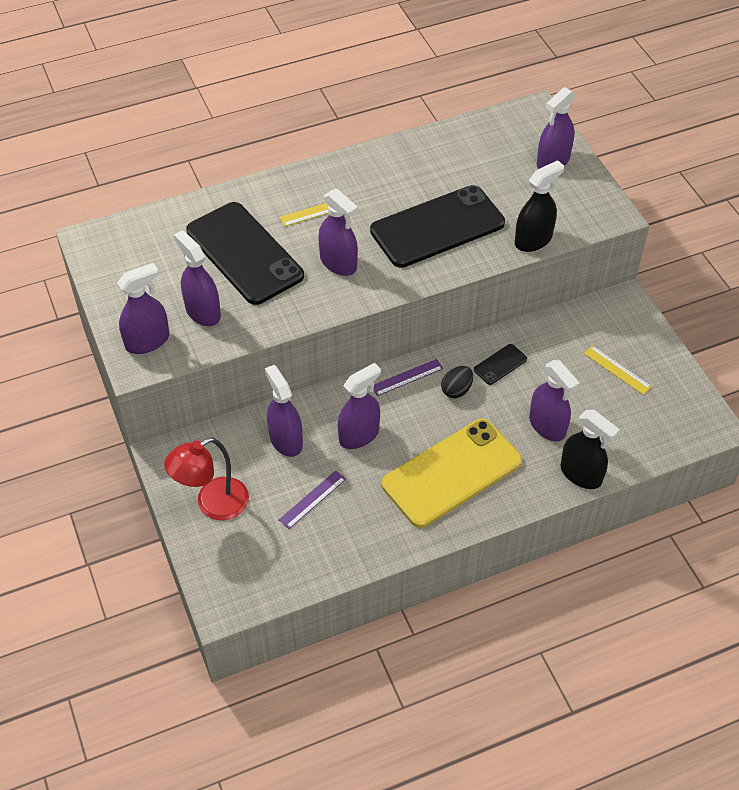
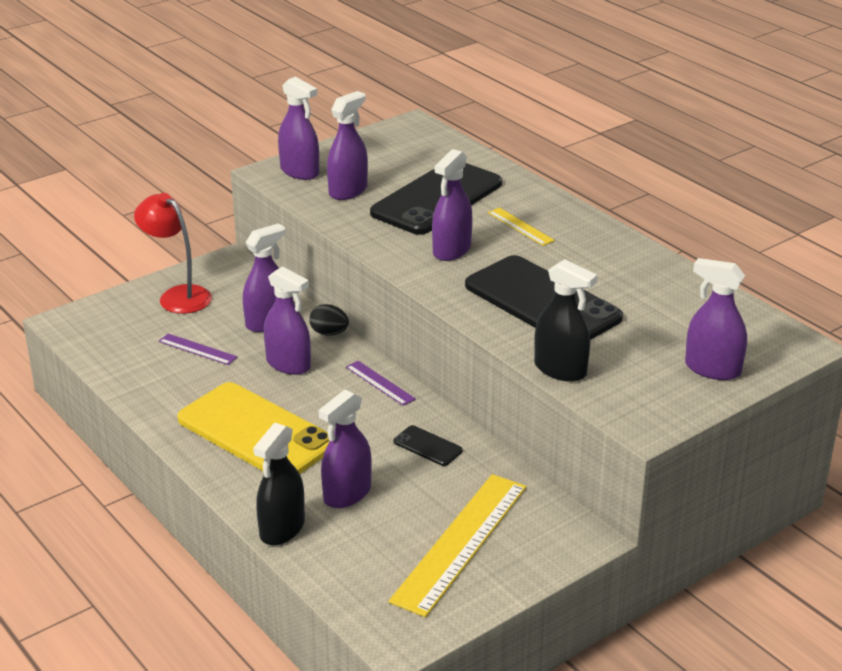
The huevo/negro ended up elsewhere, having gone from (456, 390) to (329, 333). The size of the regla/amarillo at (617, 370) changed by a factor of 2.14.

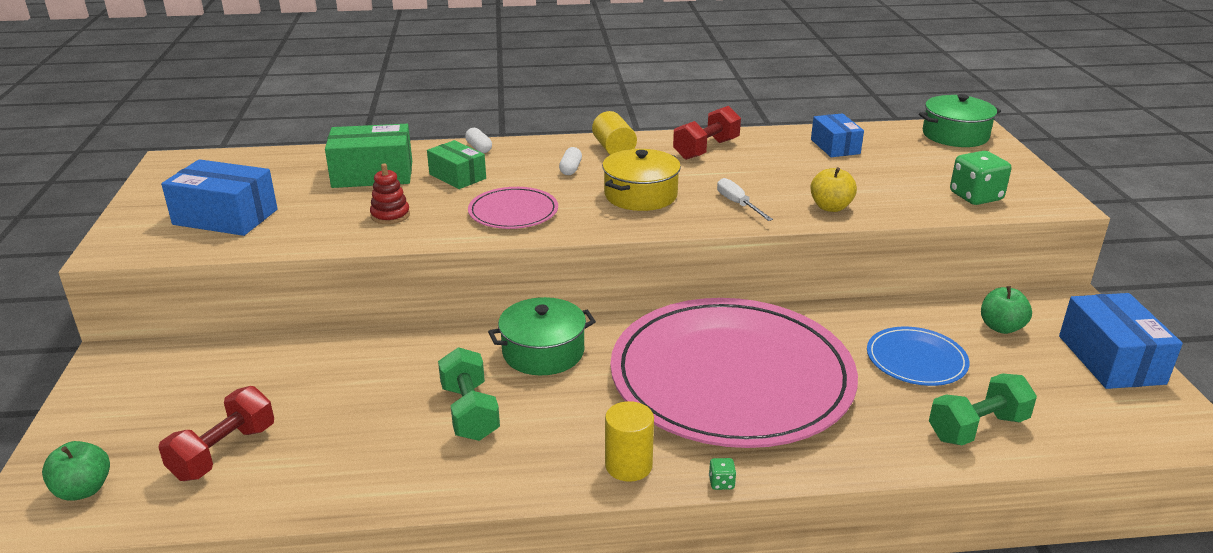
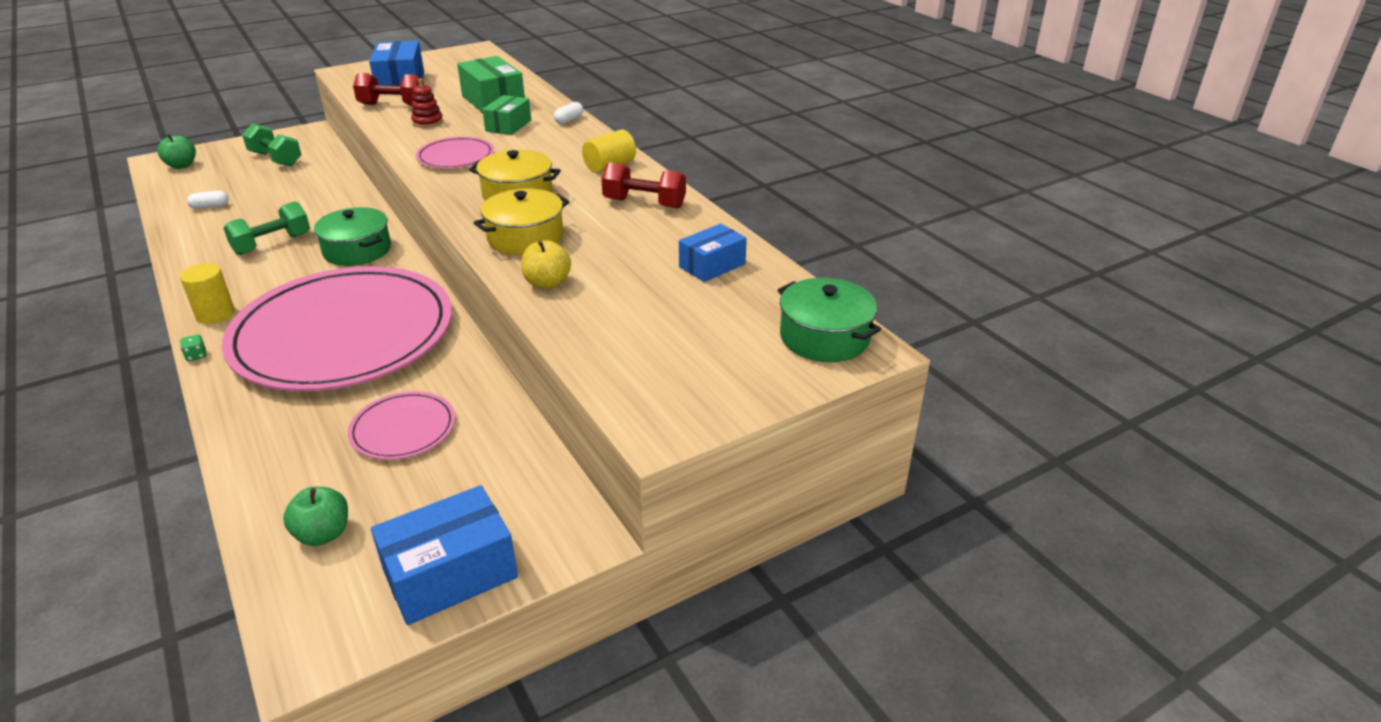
The second view lost the dado/verde at (975, 196). The mancuerna/rojo ended up elsewhere, having gone from (223, 452) to (392, 105). The cápsula/blanco ended up elsewhere, having gone from (570, 169) to (210, 207). The mancuerna/verde ended up elsewhere, having gone from (977, 428) to (276, 159). The manzana/verde ended up elsewhere, having gone from (1001, 327) to (323, 534). Where the destornillador/blanco stood at (738, 204), the olla/amarillo came to stand at (525, 238). What was the plato/azul at (916, 360) turned into the plato/rosa at (403, 429).

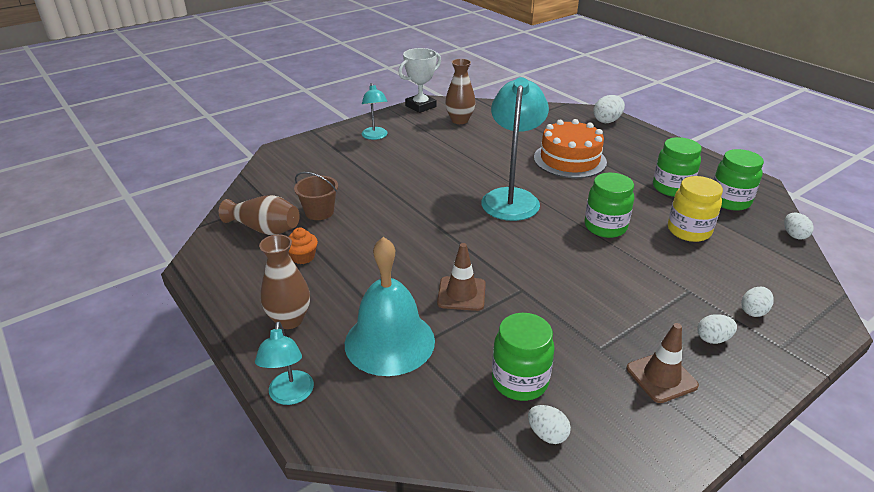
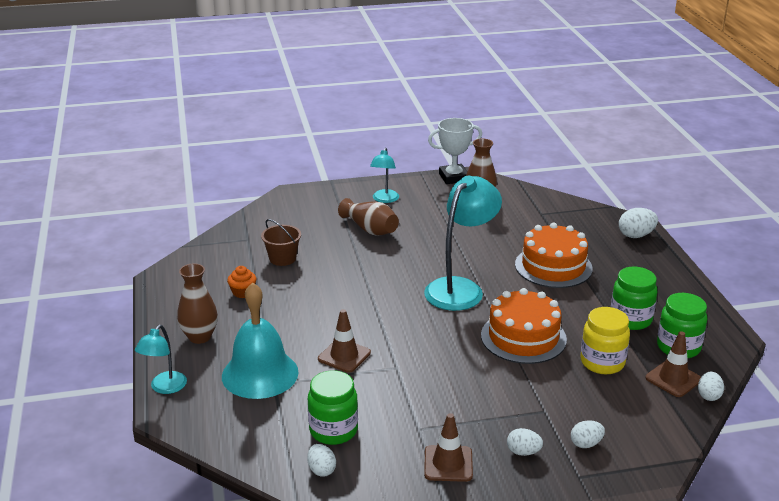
The second view gained the cono de tráfico/marrón at (673, 379). The florero/marrón ended up elsewhere, having gone from (264, 229) to (370, 229). Where the tarro/verde stood at (605, 227), the tarta/naranja came to stand at (523, 337).

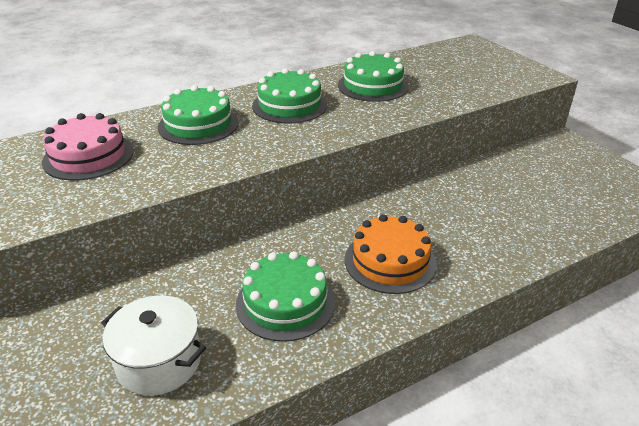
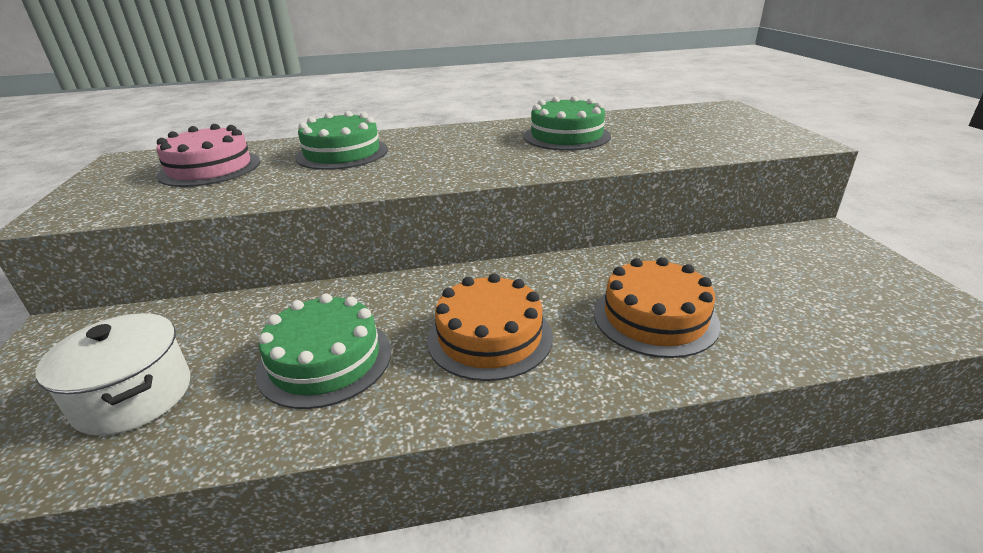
The second view lost the tarta/verde at (289, 105). The second view gained the tarta/naranja at (655, 317).

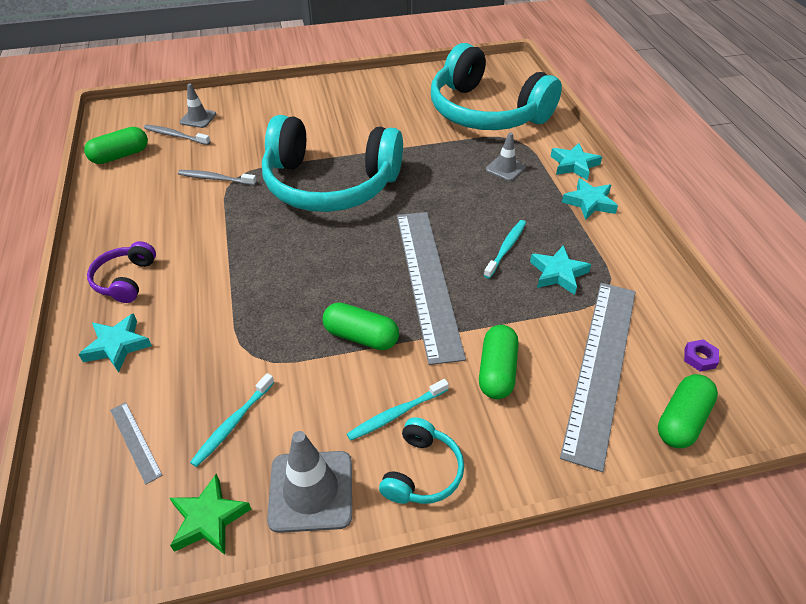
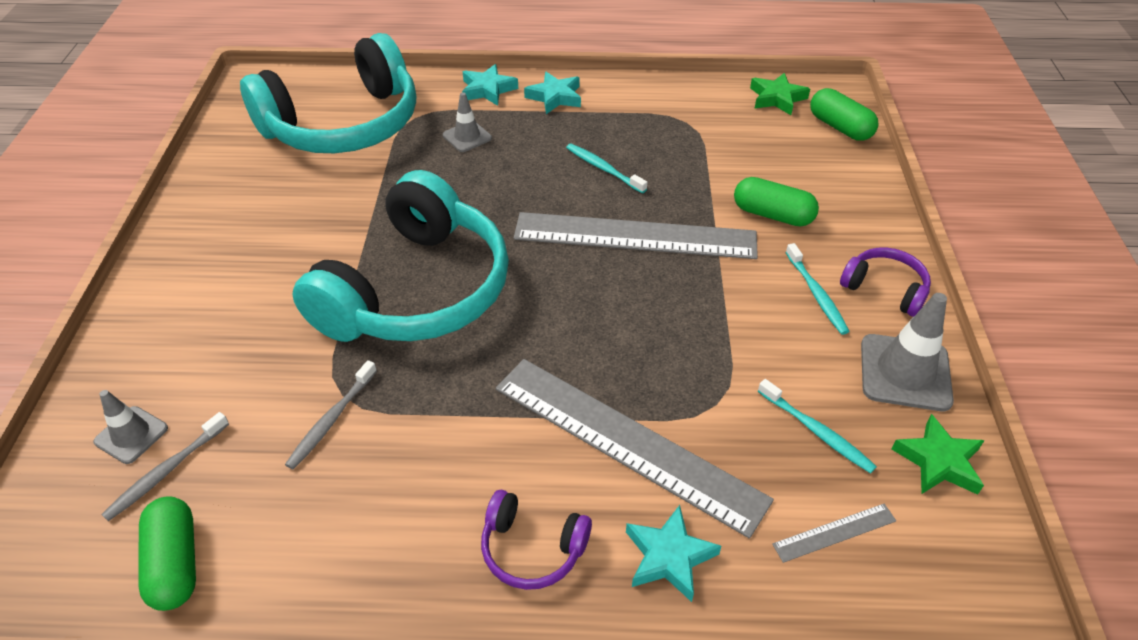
The second view lost the cápsula/verde at (361, 336). The second view lost the estrella/turquesa at (558, 273). The regla/gris ended up elsewhere, having gone from (601, 367) to (627, 442). Where the tuerca/morado stood at (699, 358), the estrella/verde came to stand at (777, 98). What was the auriculares/turquesa at (422, 472) turned into the auriculares/morado at (885, 289).

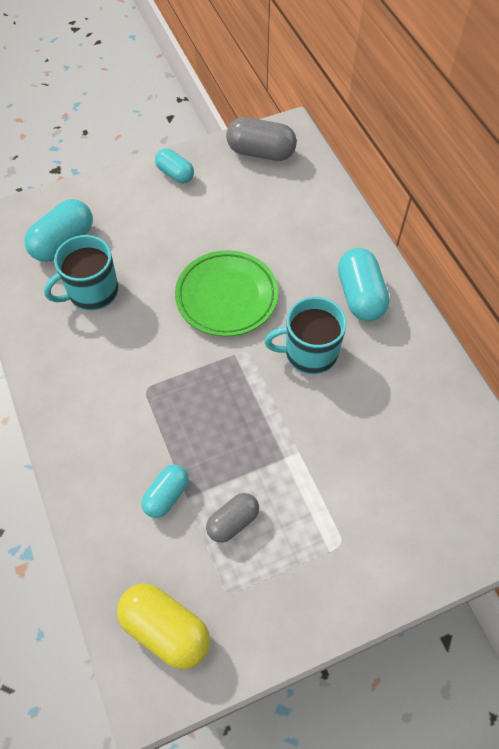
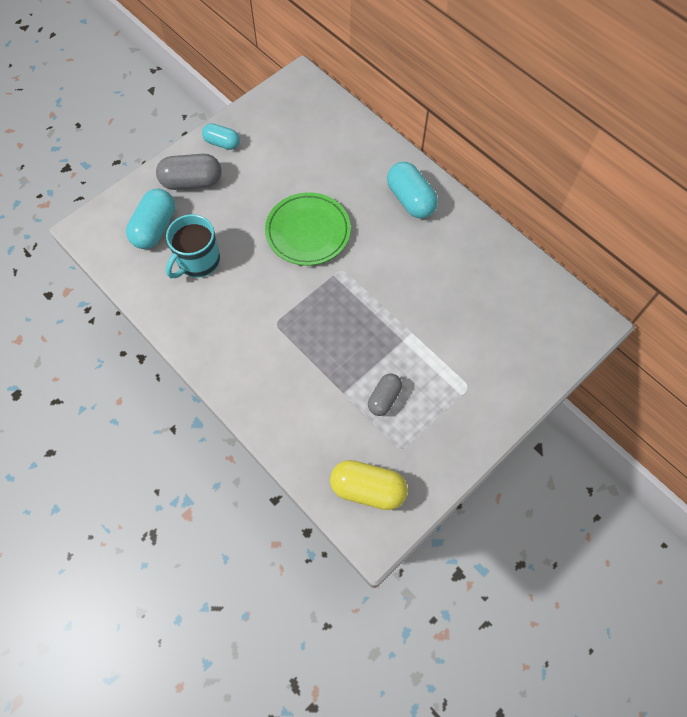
The second view lost the cápsula/turquesa at (166, 495). The second view lost the taza/turquesa at (309, 353). The cápsula/gris ended up elsewhere, having gone from (261, 152) to (192, 182).

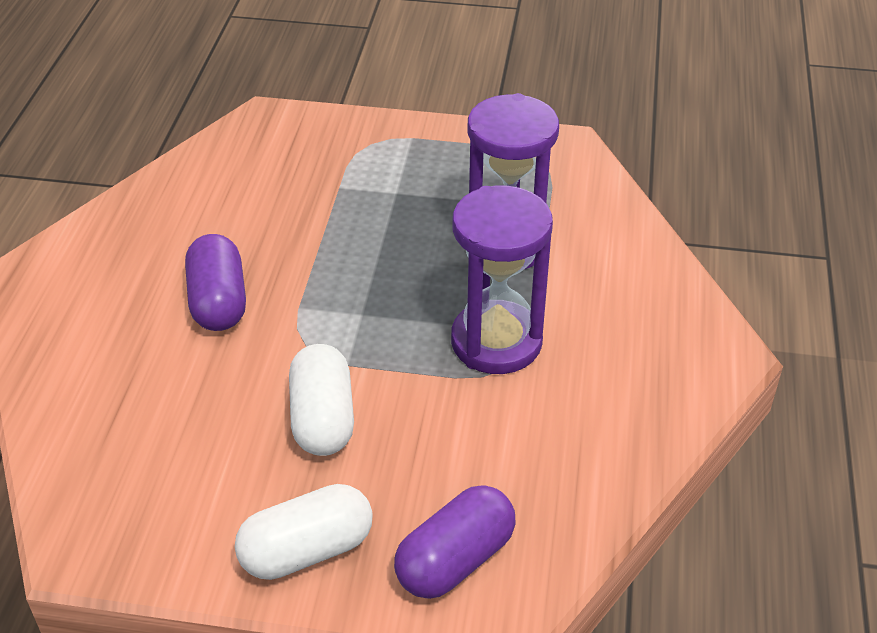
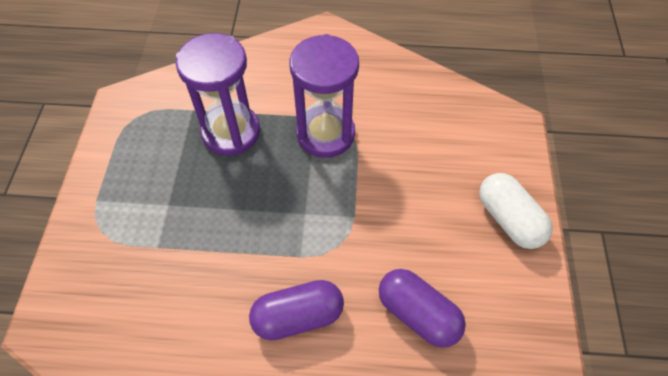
The second view lost the cápsula/blanco at (323, 418). The cápsula/morado ended up elsewhere, having gone from (455, 560) to (417, 314).

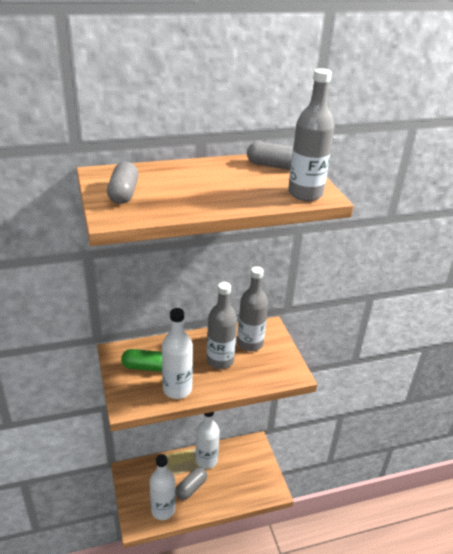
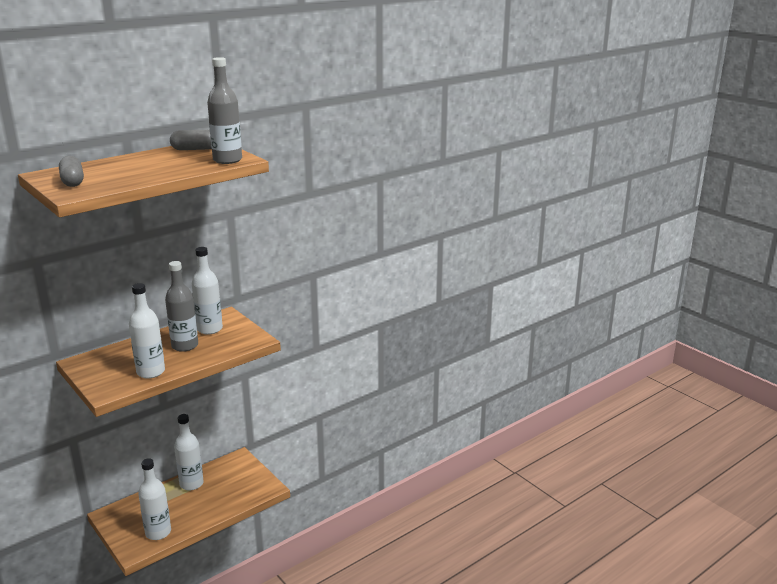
The second view lost the cápsula/verde at (145, 367). The second view lost the cápsula/gris at (191, 488). What was the botella/gris at (250, 343) turned into the botella/blanco at (209, 329).

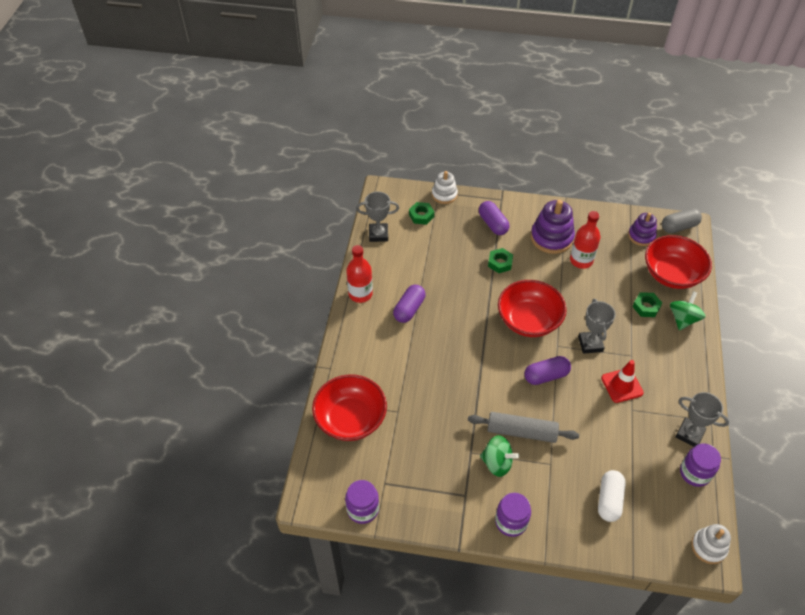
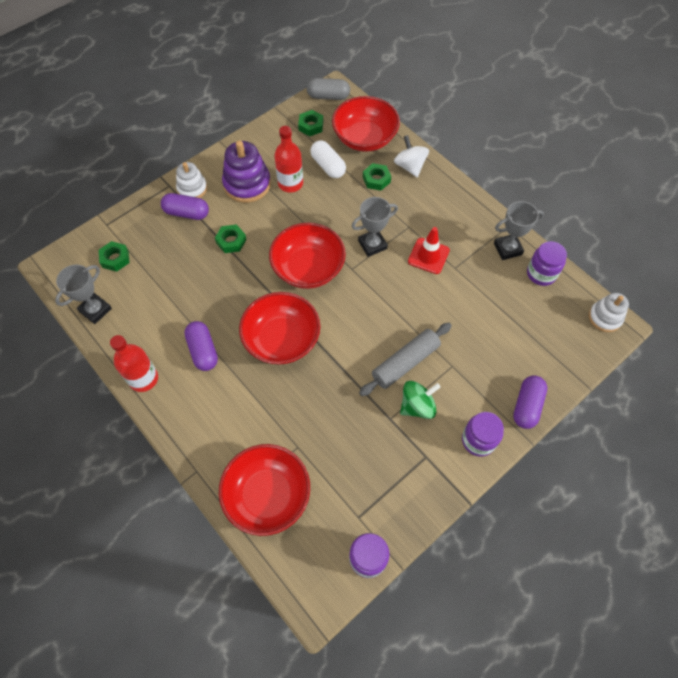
The second view gained the cuenco/rojo at (282, 339). The juguete apilable/blanco ended up elsewhere, having gone from (444, 194) to (192, 188). The cápsula/morado ended up elsewhere, having gone from (546, 376) to (527, 406). The cápsula/blanco ended up elsewhere, having gone from (609, 500) to (328, 166). Where the juguete apilable/morado stood at (641, 236), the tuerca/verde came to stand at (311, 126). What was the peonza/verde at (683, 319) turned into the peonza/blanco at (410, 166). The trofeo/gris at (590, 344) ended up facing another way, 60 degrees counterclockwise from before. The cápsula/gris at (679, 227) ended up facing another way, 75 degrees clockwise from before.

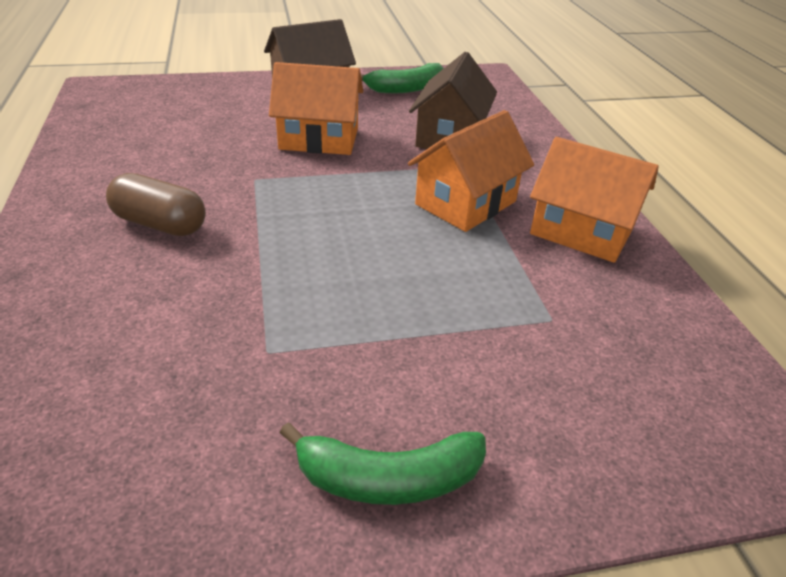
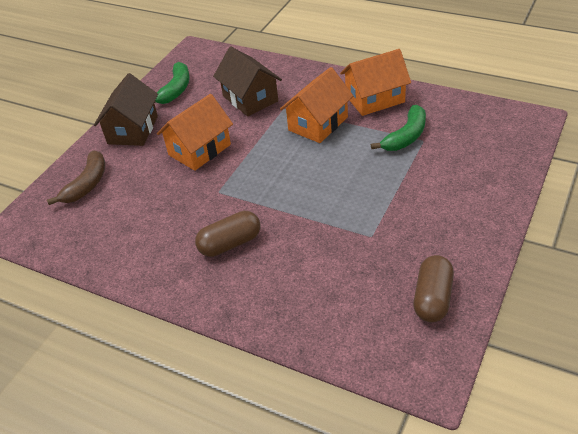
The second view gained the plátano/marrón at (87, 184). The second view gained the cápsula/marrón at (432, 298). The plátano/verde ended up elsewhere, having gone from (388, 478) to (406, 136). The casa/naranja at (466, 203) ended up facing another way, 45 degrees clockwise from before.

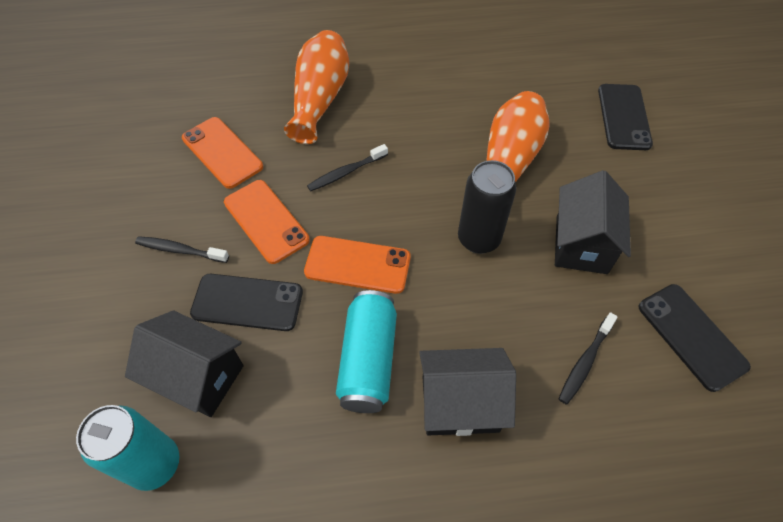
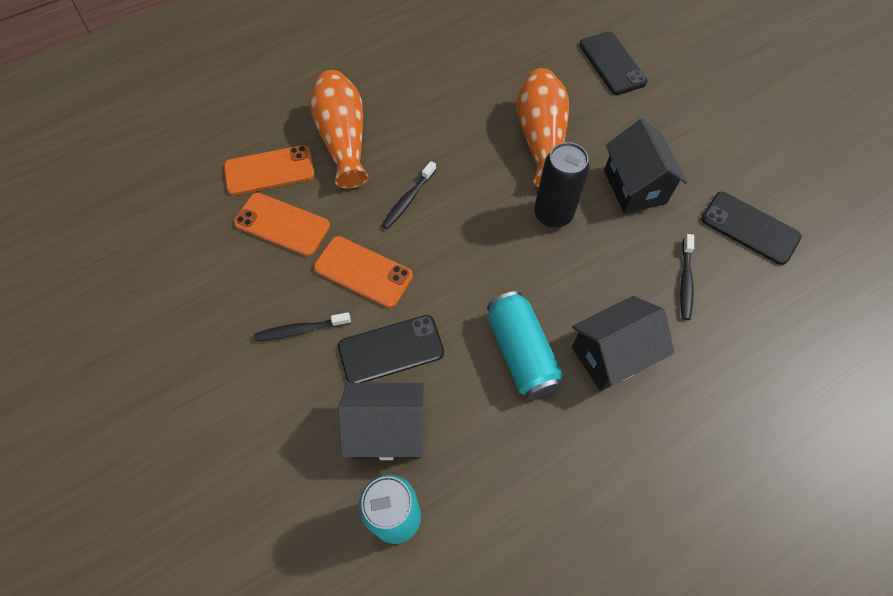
The móvil/naranja ended up elsewhere, having gone from (357, 265) to (269, 171).

